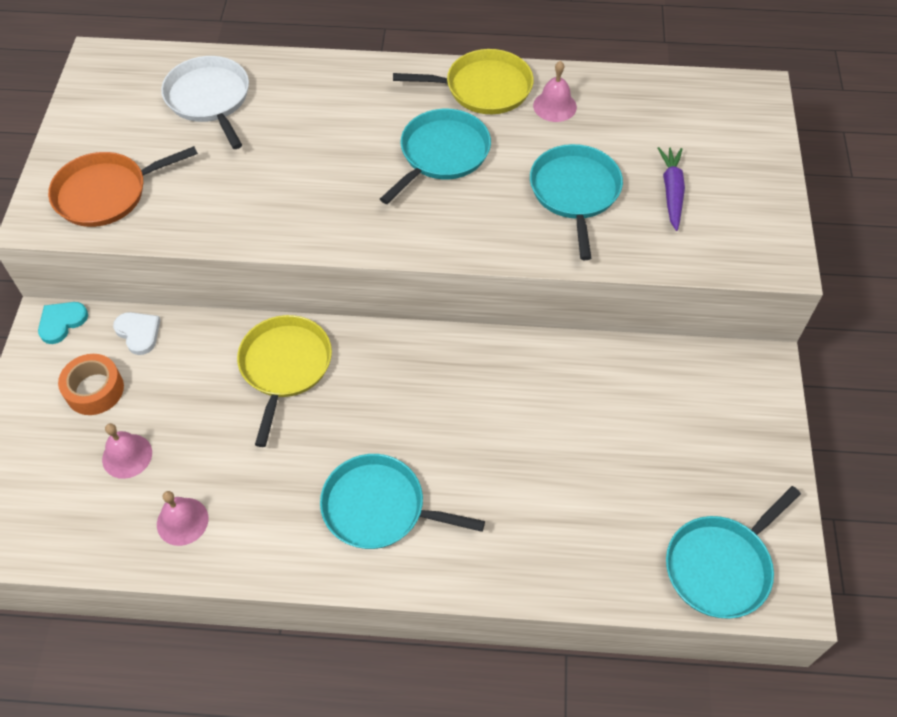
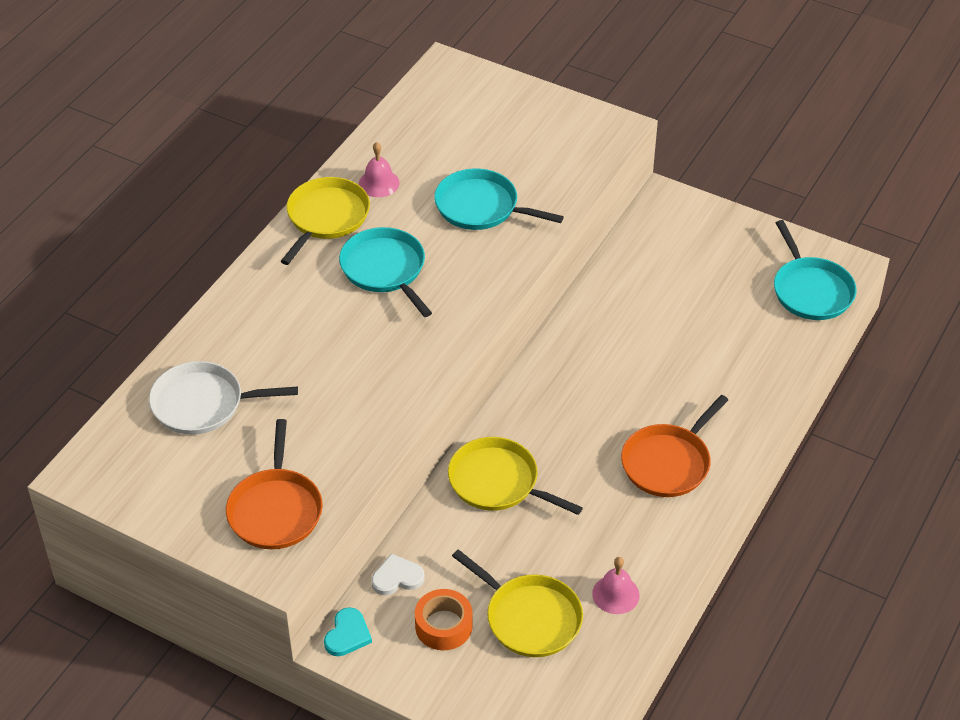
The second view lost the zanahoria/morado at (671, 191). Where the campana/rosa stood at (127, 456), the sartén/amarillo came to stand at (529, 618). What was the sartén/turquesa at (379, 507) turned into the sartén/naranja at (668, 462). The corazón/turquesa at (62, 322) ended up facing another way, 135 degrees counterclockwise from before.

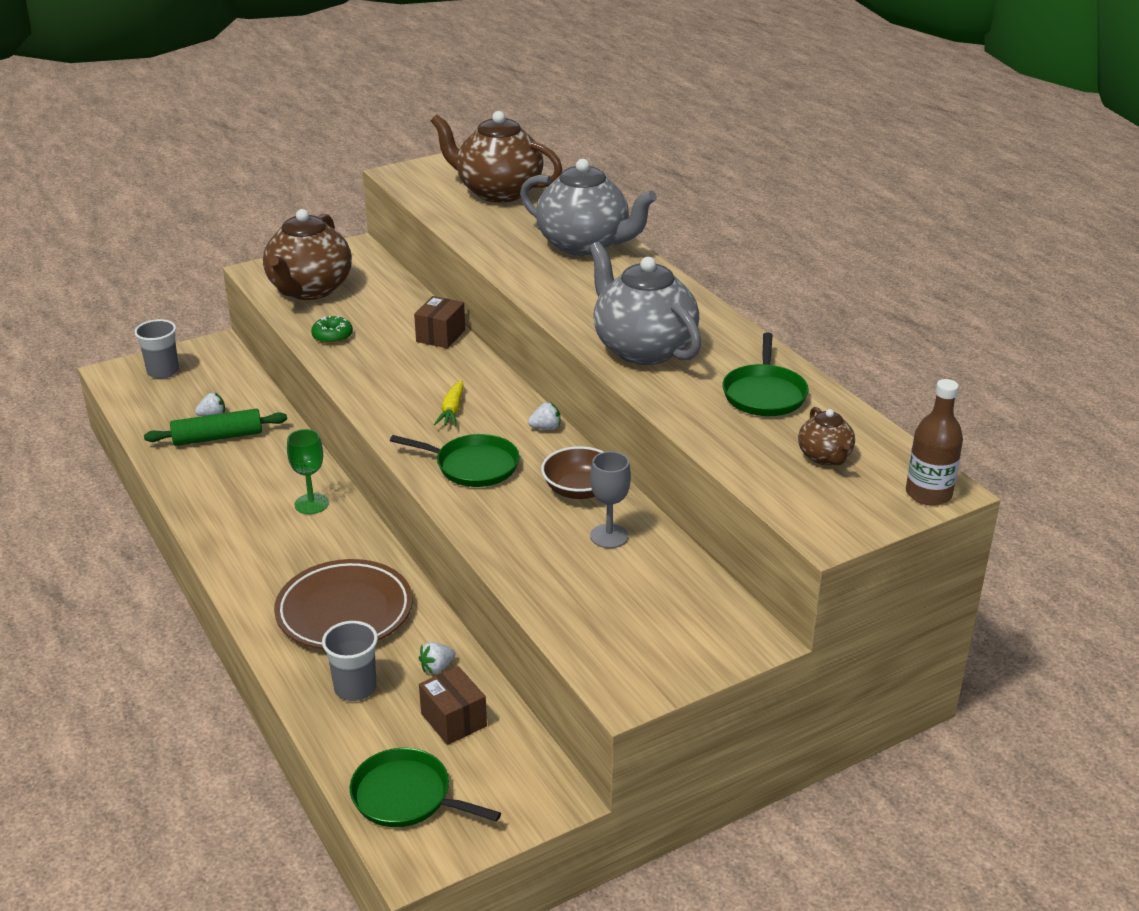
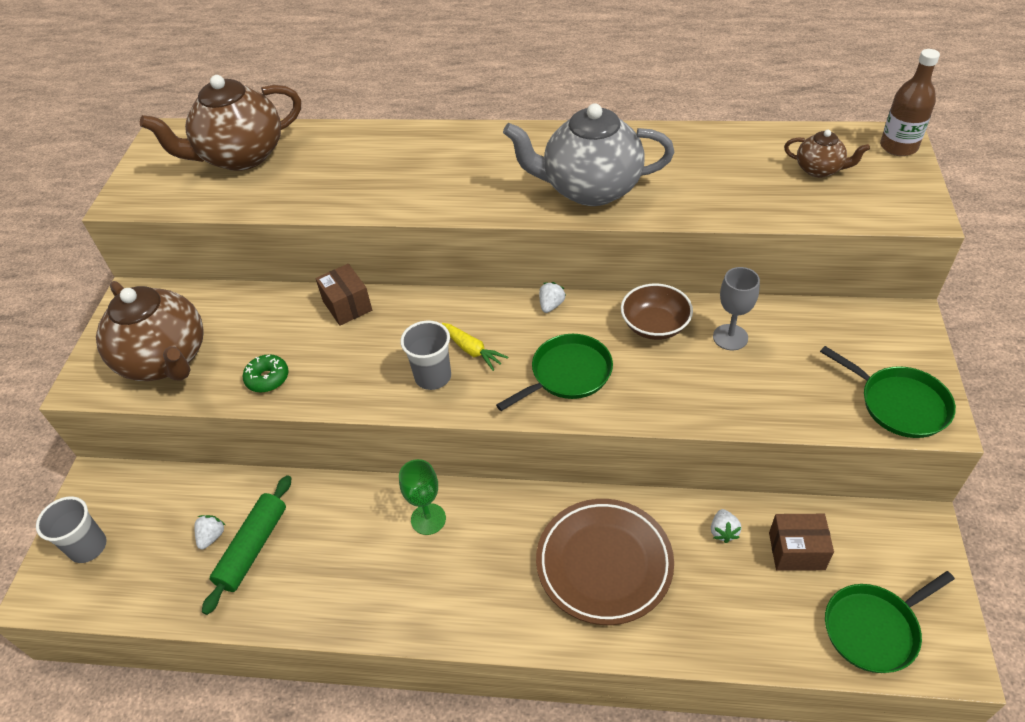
The second view lost the tetera/gris at (584, 245). The vaso/gris ended up elsewhere, having gone from (355, 688) to (433, 377). The sartén/verde ended up elsewhere, having gone from (764, 394) to (900, 404).

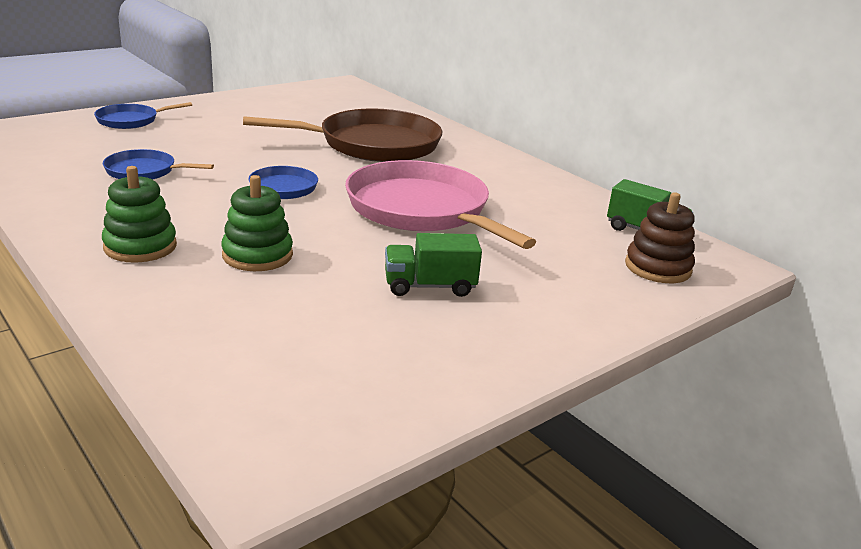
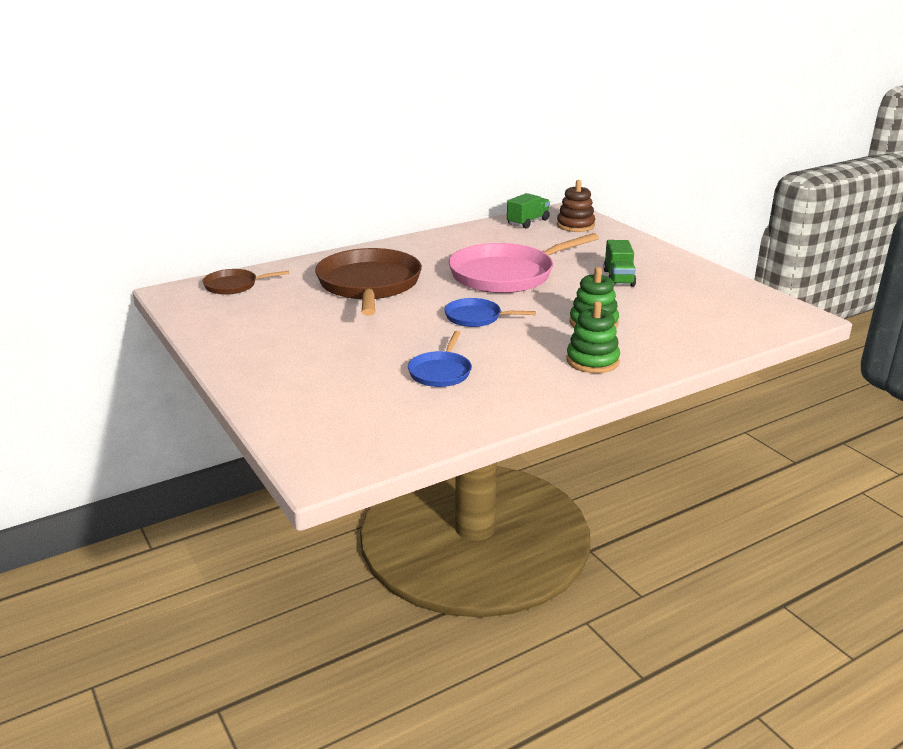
The second view lost the sartén/azul at (131, 120). The second view gained the sartén/marrón at (234, 285).

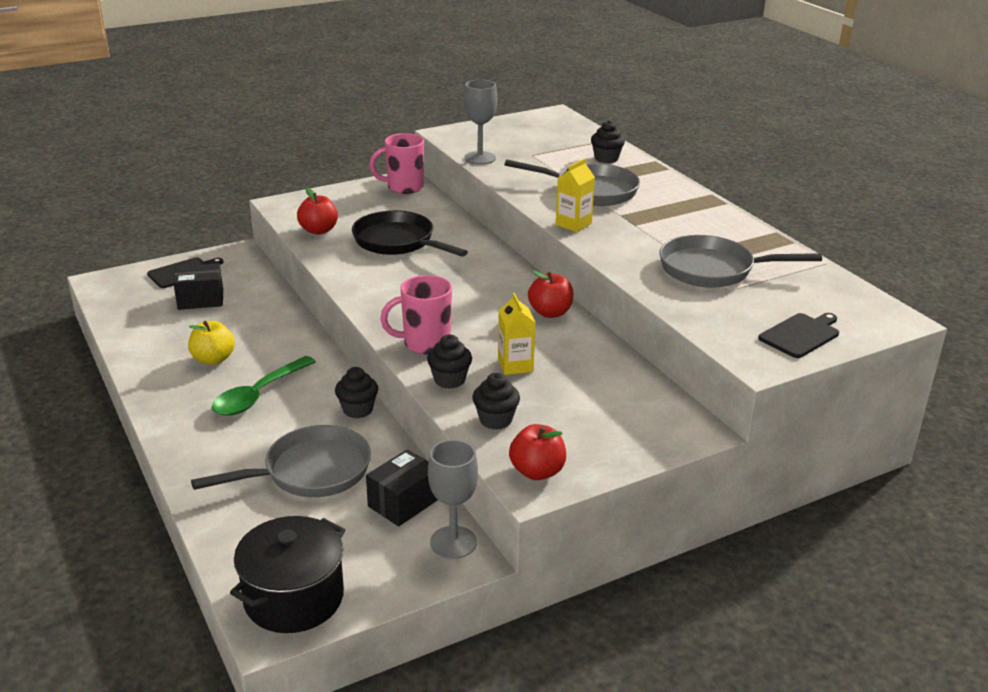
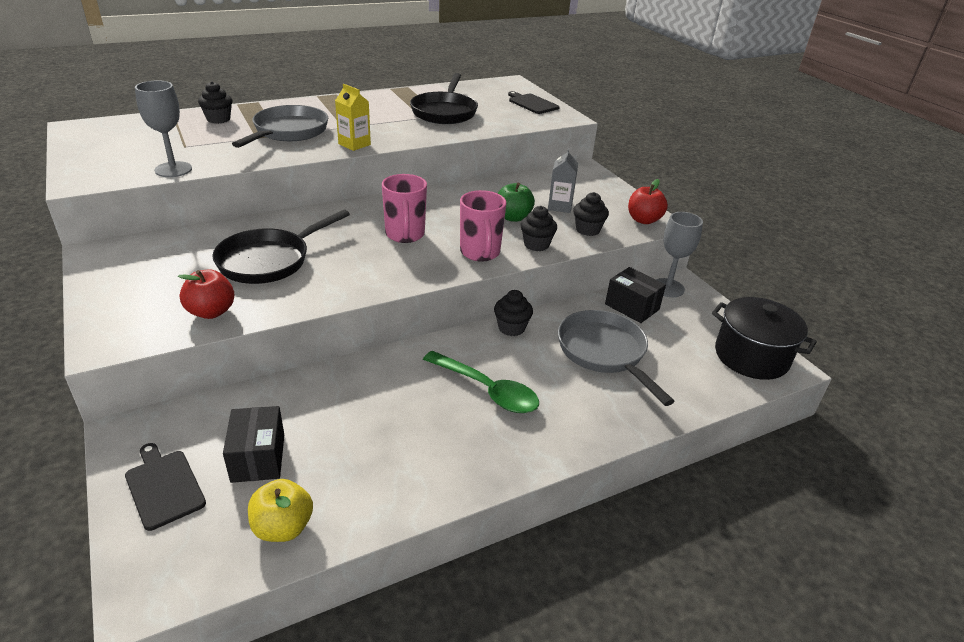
The second view lost the manzana/rojo at (550, 313). The second view gained the cartón de leche/gris at (560, 206). The manzana/amarillo ended up elsewhere, having gone from (213, 359) to (283, 527). The taza/rosa ended up elsewhere, having gone from (404, 187) to (405, 235). Where the cartón de leche/amarillo stood at (515, 365), the manzana/verde came to stand at (513, 217). What was the sartén/gris at (713, 270) turned into the sartén/negro at (445, 112).

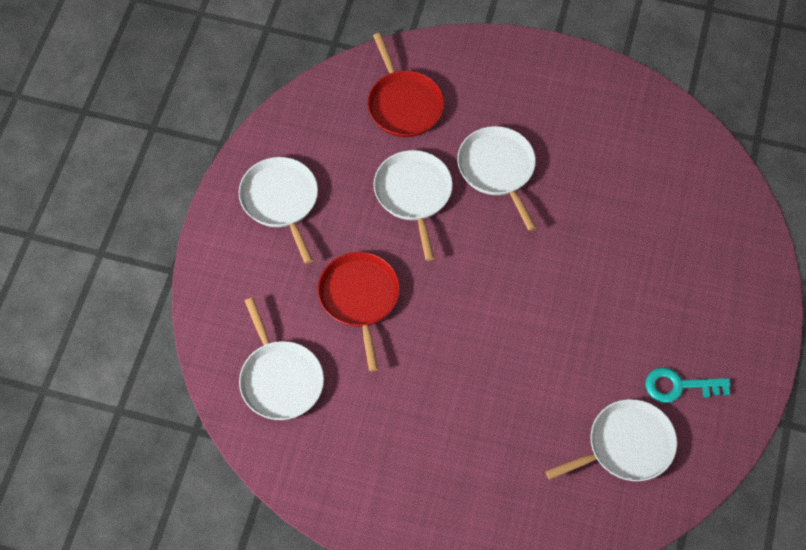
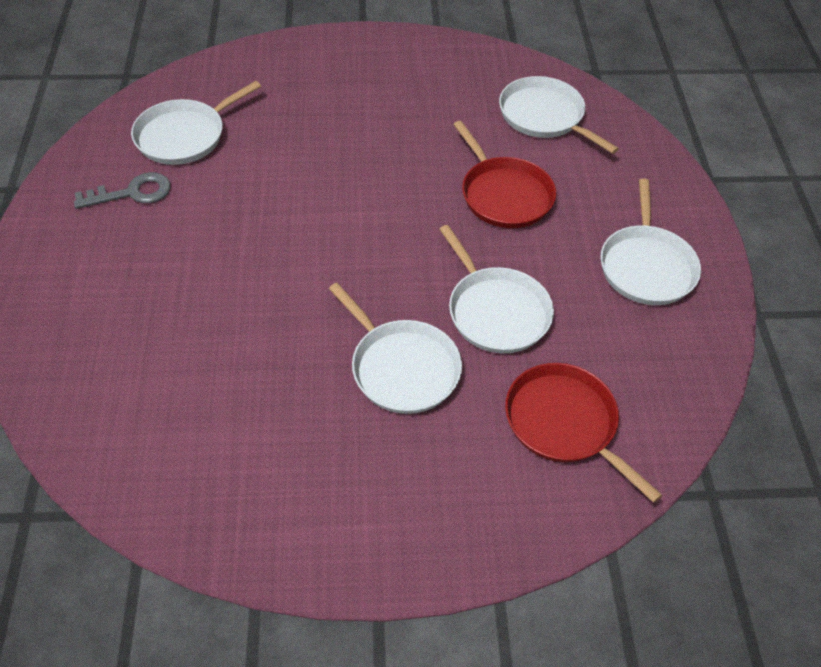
What was the llave/turquesa at (679, 386) turned into the llave/gris at (132, 193). The sartén/blanco at (281, 201) ended up facing another way, 45 degrees clockwise from before.

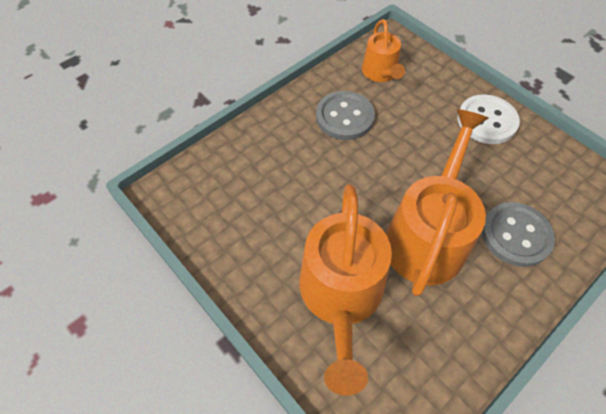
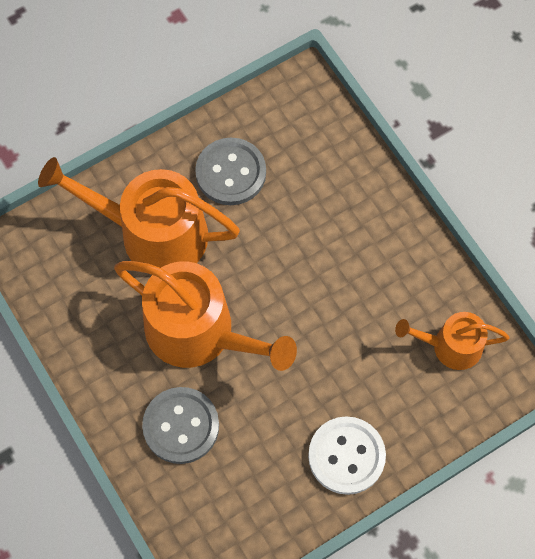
The botón/gris ended up elsewhere, having gone from (344, 117) to (231, 173).

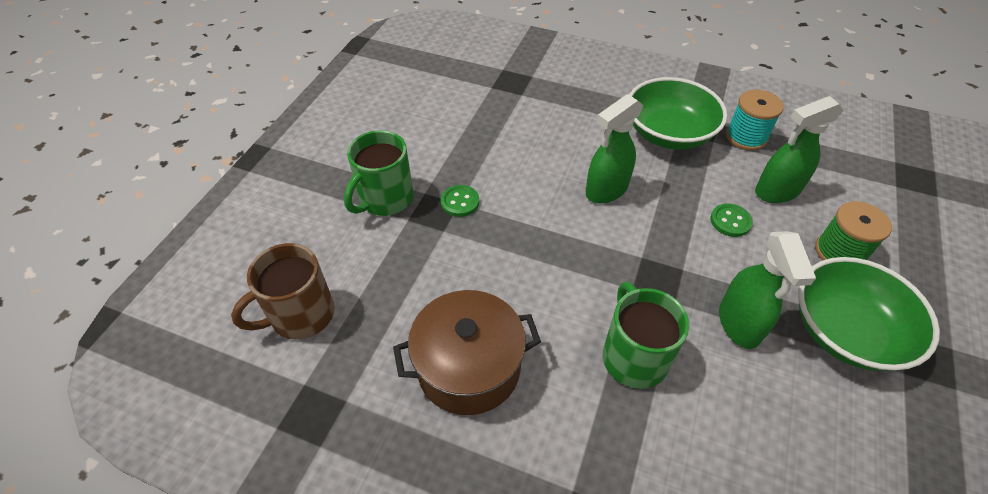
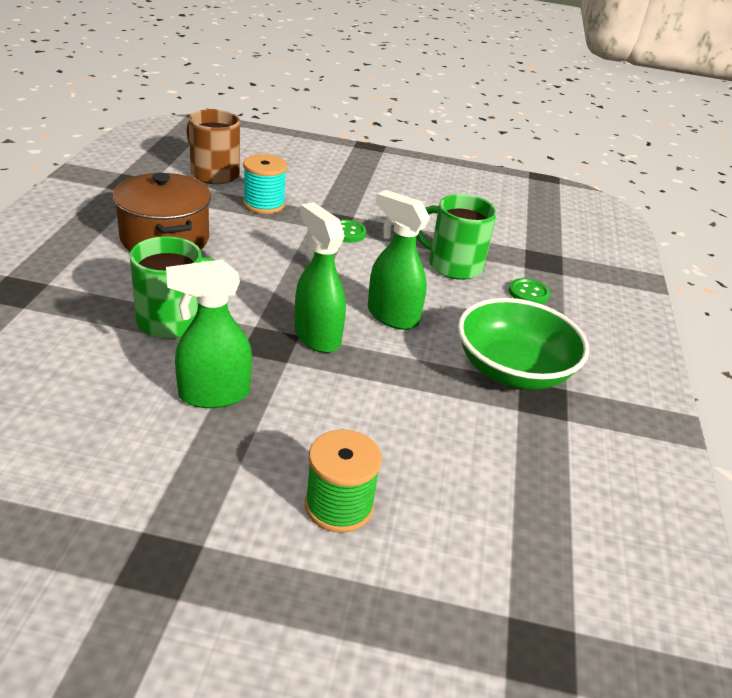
The second view lost the cuenco/verde at (846, 332). The taza/verde ended up elsewhere, having gone from (385, 199) to (453, 265). The botón/verde ended up elsewhere, having gone from (730, 221) to (528, 293). The carrete/turquesa ended up elsewhere, having gone from (746, 137) to (264, 204). The pulverizador/verde ended up elsewhere, having gone from (776, 191) to (317, 336).

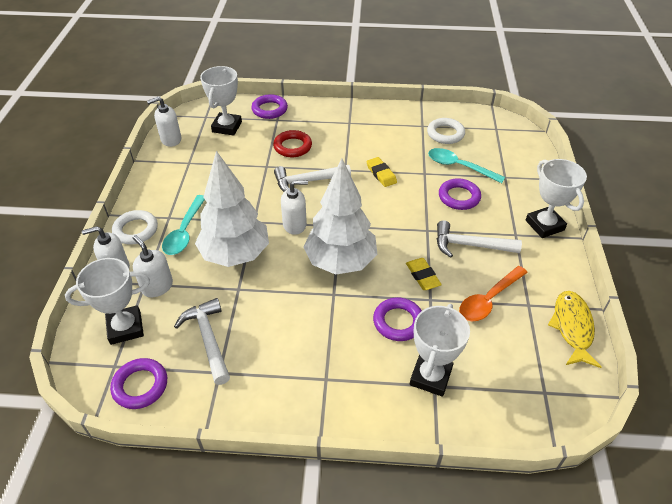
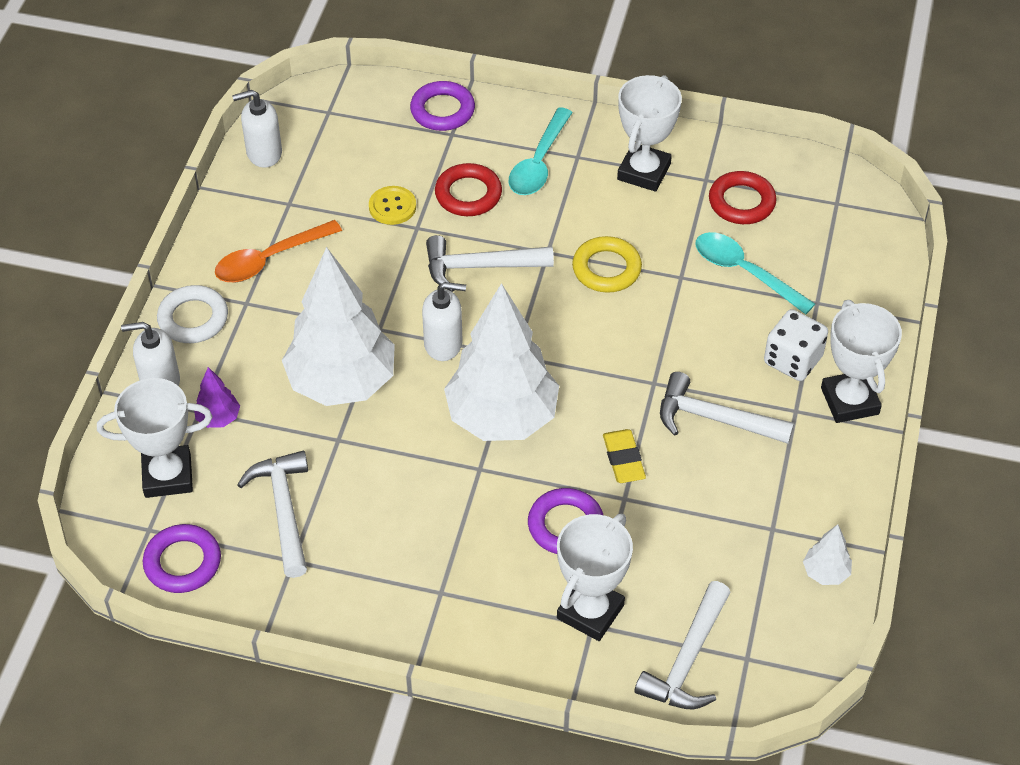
The second view lost the anillo/morado at (459, 197). The second view gained the botón/amarillo at (392, 207). The second view gained the martillo/blanco at (688, 659). The second view gained the dado/blanco at (792, 360). The cuchara/turquesa ended up elsewhere, having gone from (185, 231) to (539, 162). The trofeo/blanco ended up elsewhere, having gone from (227, 127) to (644, 172). The cuchara/naranja ended up elsewhere, having gone from (489, 299) to (270, 259). Where the dispensador de jabón/blanco stood at (157, 286), the árbol/morado came to stand at (218, 418). Where the goma de borrar/amarillo stood at (381, 174), the anillo/amarillo came to stand at (606, 269). Where the pez/amarillo stood at (572, 327), the árbol/blanco came to stand at (825, 573). What was the anillo/blanco at (445, 134) turned into the anillo/rojo at (741, 202).

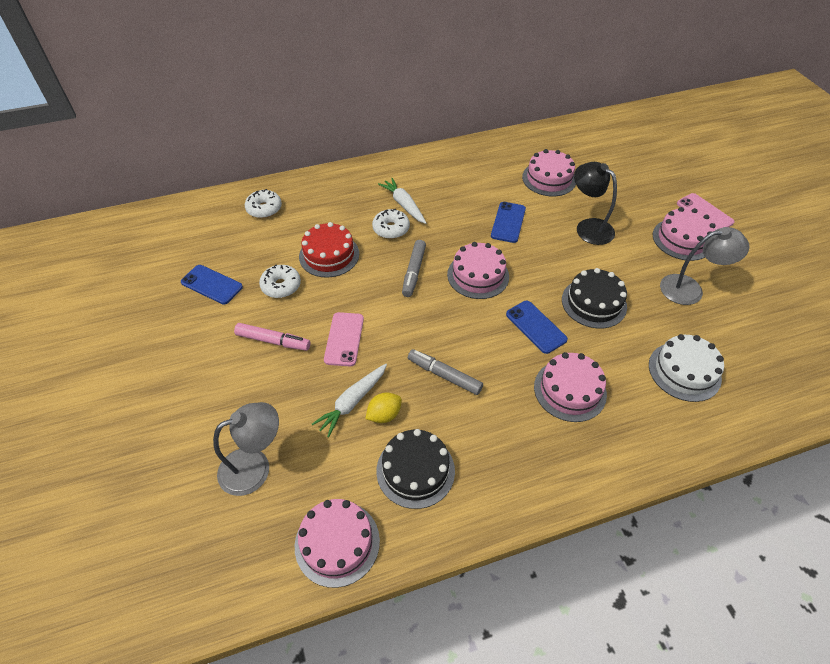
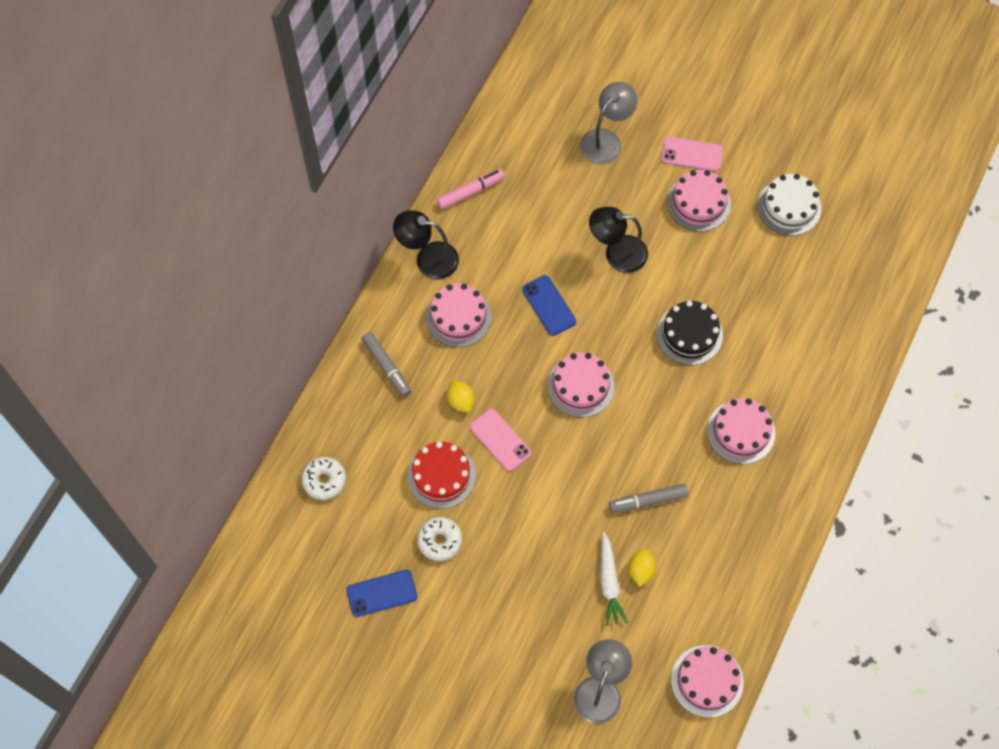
The second view lost the tarta/negro at (415, 470). The second view lost the zanahoria/blanco at (404, 205). The second view lost the móvil/azul at (536, 327). The second view gained the lámpara/negro at (428, 259). The rotulador/rosa ended up elsewhere, having gone from (273, 341) to (470, 191). The móvil/rosa ended up elsewhere, having gone from (344, 339) to (500, 440). The rotulador/gris ended up elsewhere, having gone from (414, 272) to (386, 367). The tarta/rosa ended up elsewhere, having gone from (549, 178) to (458, 317). The tarta/blanco ended up elsewhere, having gone from (684, 371) to (789, 207). The lámpara/gris ended up elsewhere, having gone from (690, 289) to (606, 140). Where the rosquilla/blanco stood at (391, 229), the limón/amarillo came to stand at (460, 401).

